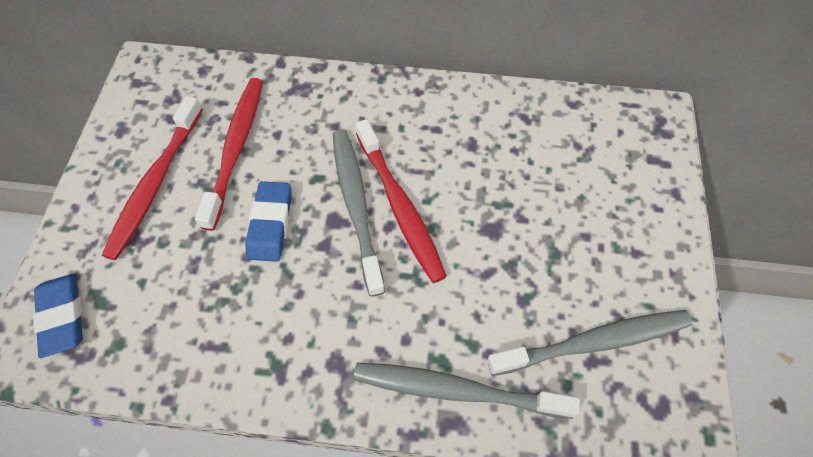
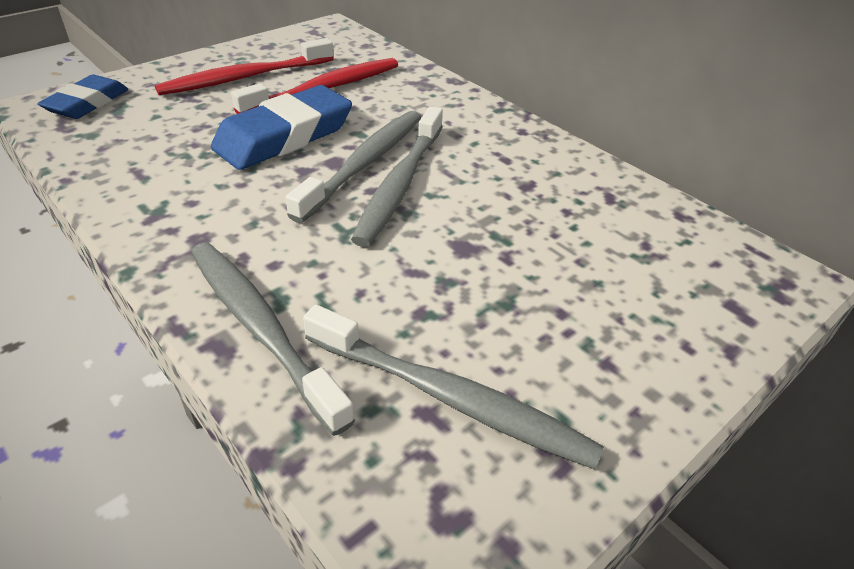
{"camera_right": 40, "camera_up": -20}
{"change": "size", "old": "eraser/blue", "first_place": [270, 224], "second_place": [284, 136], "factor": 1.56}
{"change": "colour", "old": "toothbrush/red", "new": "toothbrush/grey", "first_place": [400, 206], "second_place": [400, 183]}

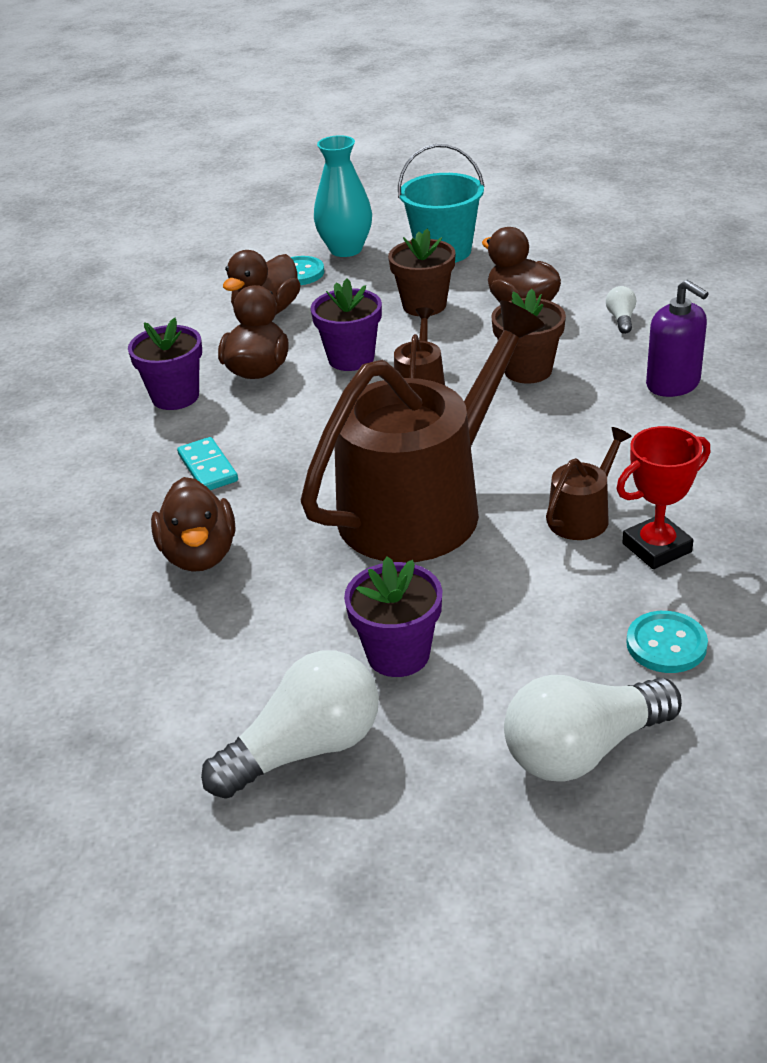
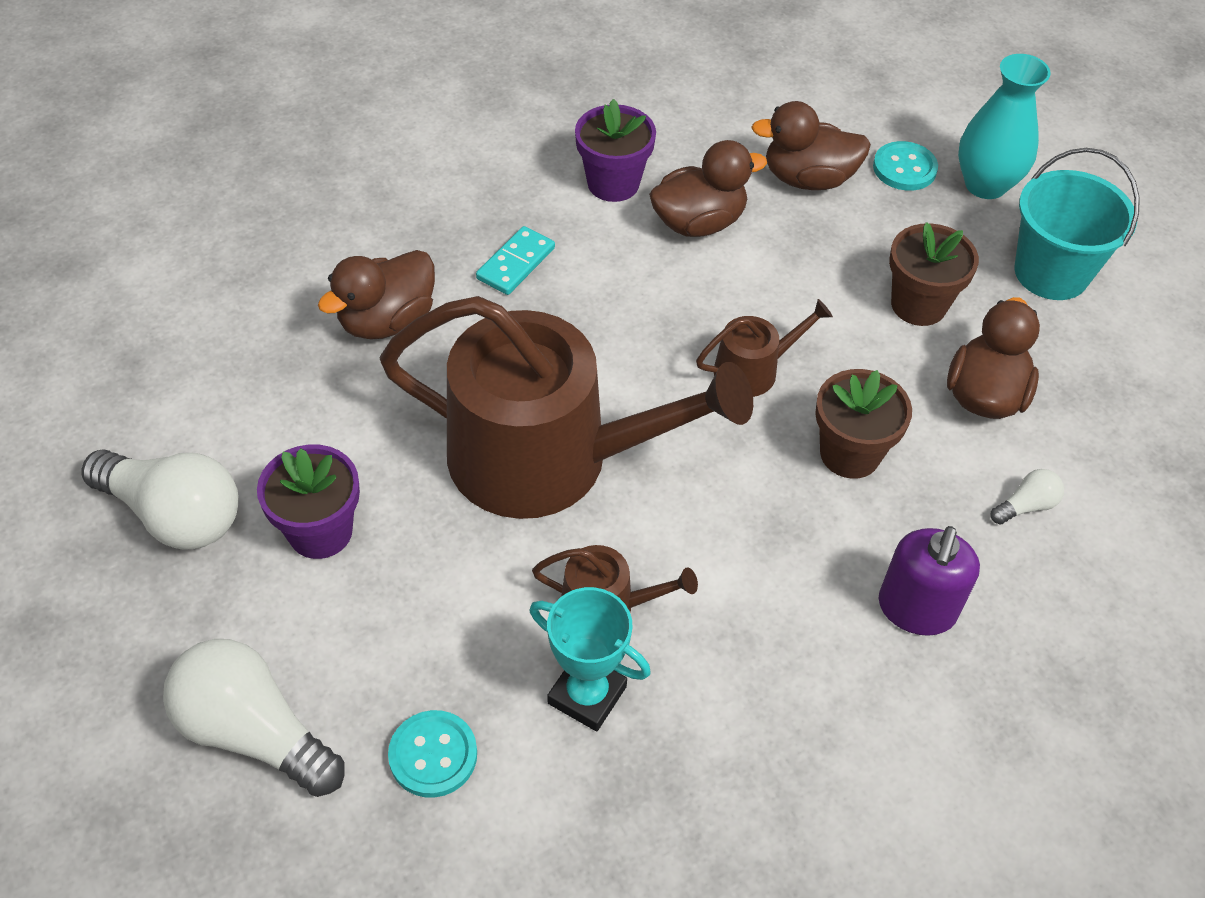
{"camera_right": 55, "camera_up": 15}
{"change": "missing", "old": "flower pot/purple", "first_place": [351, 358]}
{"change": "colour", "old": "trophy/red", "new": "trophy/turquoise", "first_place": [657, 548], "second_place": [587, 695]}

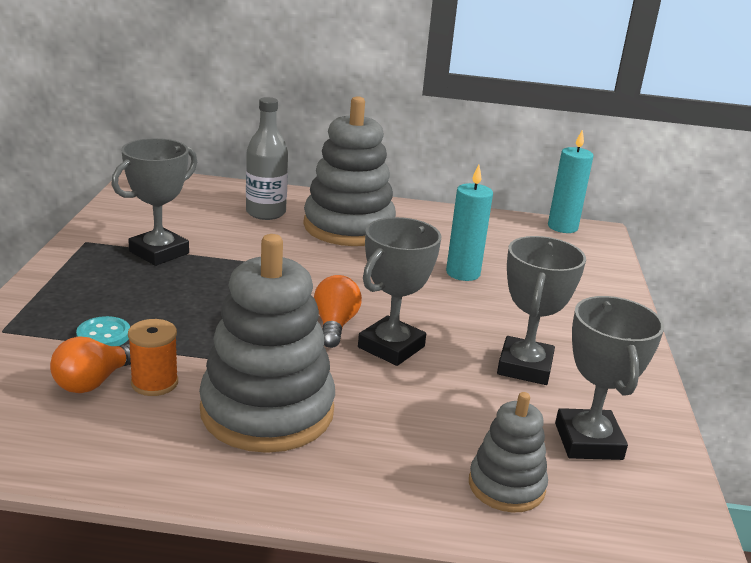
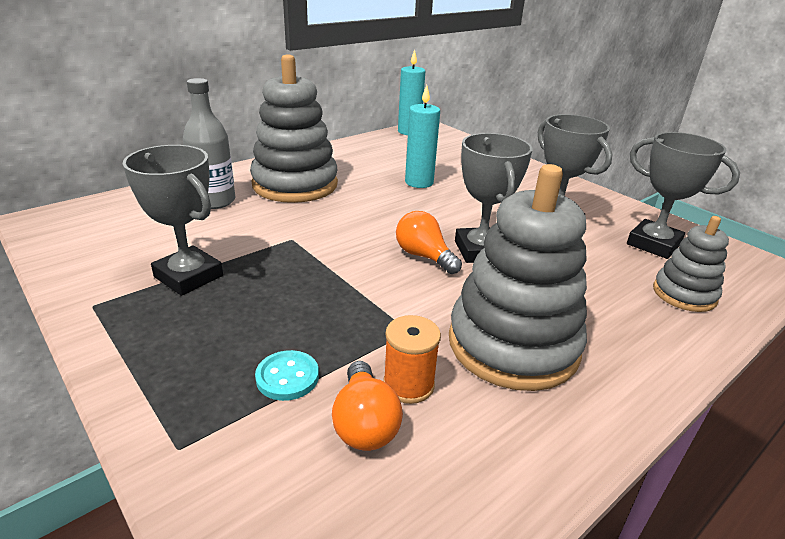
{"camera_right": -45, "camera_up": 5}
{"change": "spun", "old": "trophy/grey", "first_place": [159, 252], "second_place": [188, 276], "degrees": -45}

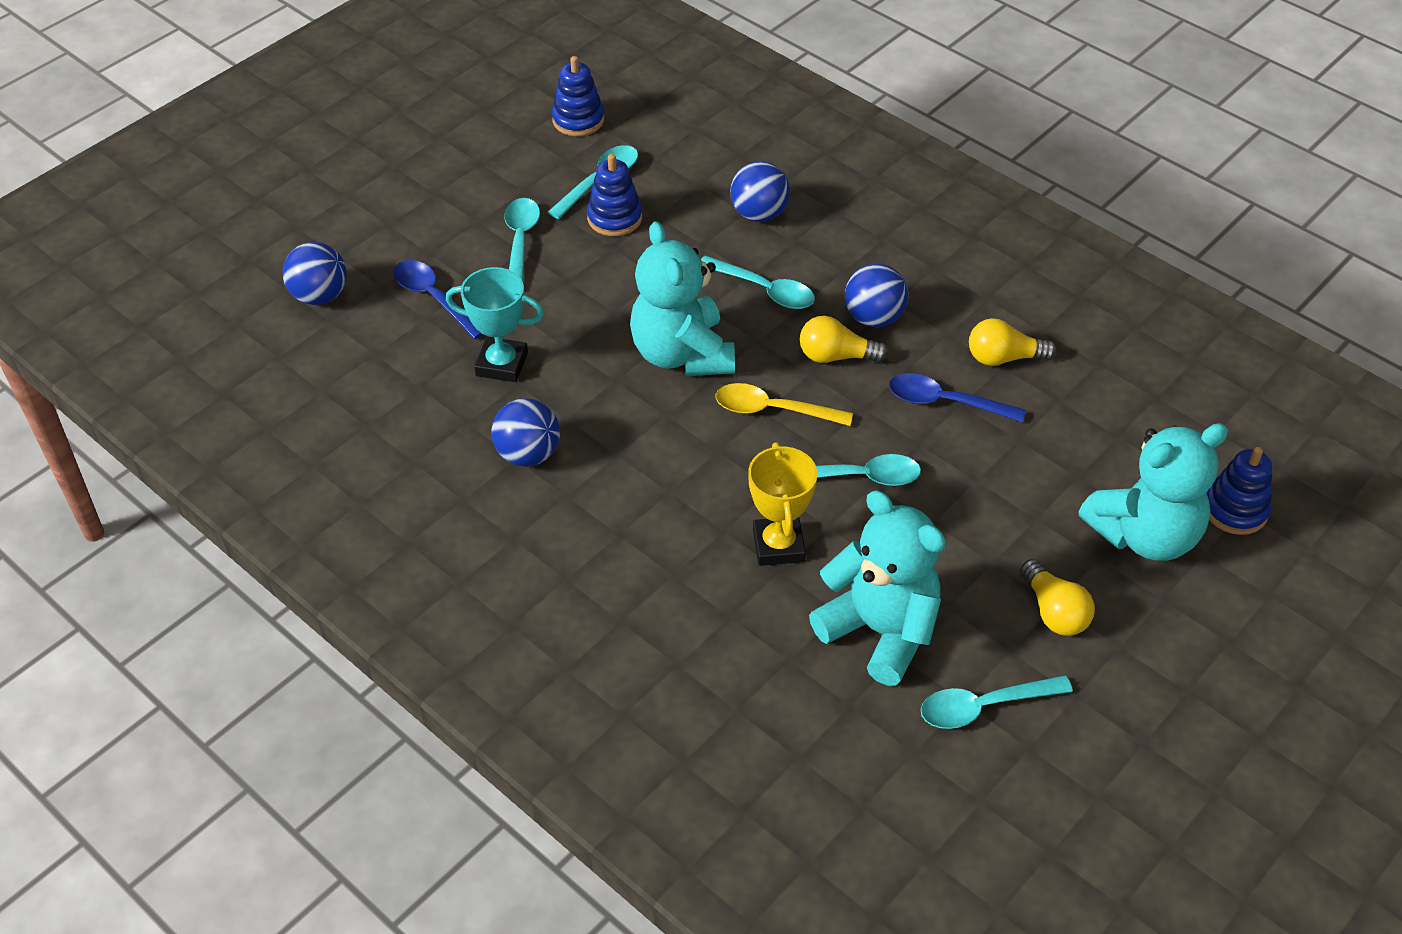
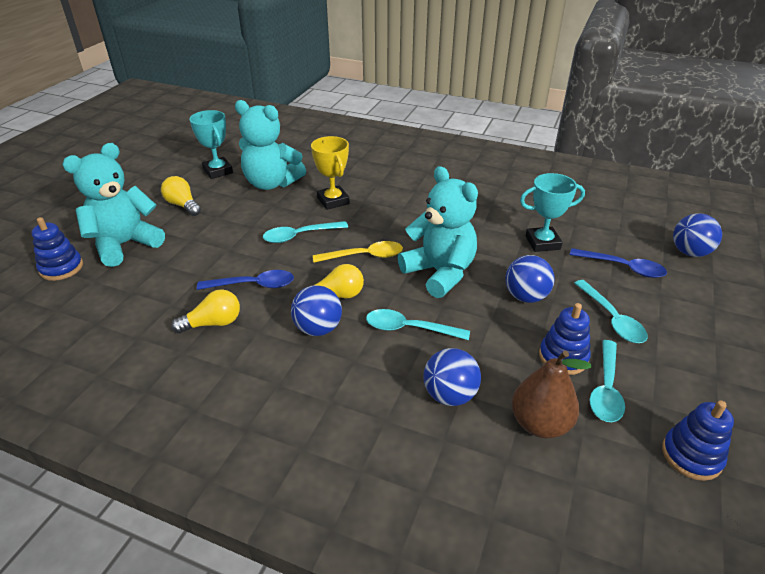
{"camera_right": 160, "camera_up": -10}
{"change": "relocated", "old": "ball/blue", "first_place": [528, 454], "second_place": [525, 296]}
{"change": "exchanged", "old": "spoon/turquoise", "new": "trophy/turquoise", "first_place": [984, 706], "second_place": [218, 171]}
{"change": "appeared", "new": "pear/brown", "second_place": [540, 424]}

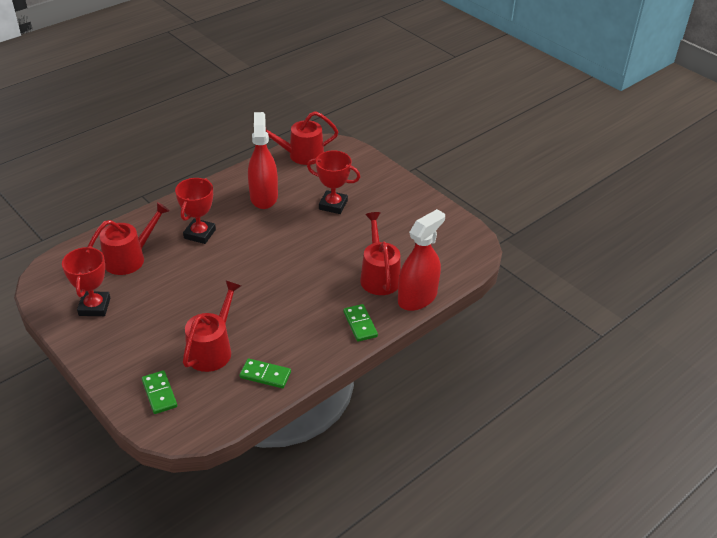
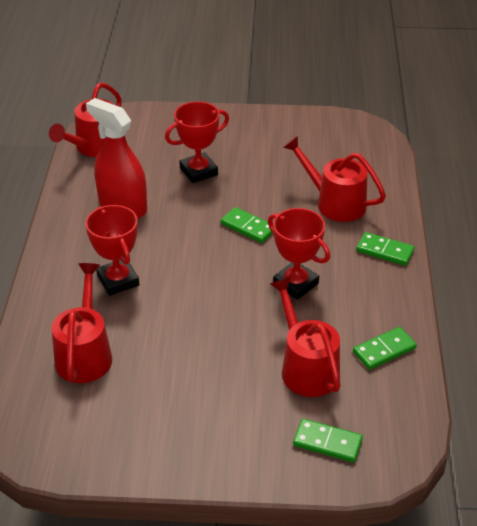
{"camera_right": -45, "camera_up": 0}
{"change": "relocated", "old": "trophy/red", "first_place": [94, 307], "second_place": [295, 284]}
{"change": "missing", "old": "spray bottle/red", "first_place": [417, 297]}
{"change": "appeared", "new": "domino/green", "second_place": [248, 227]}

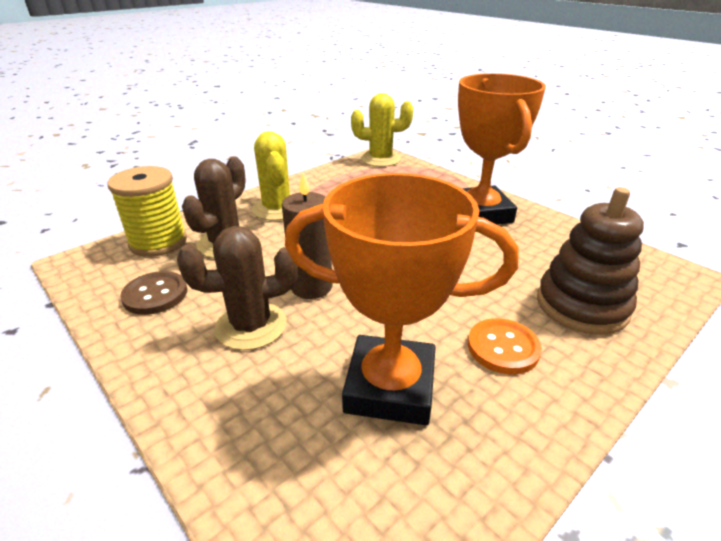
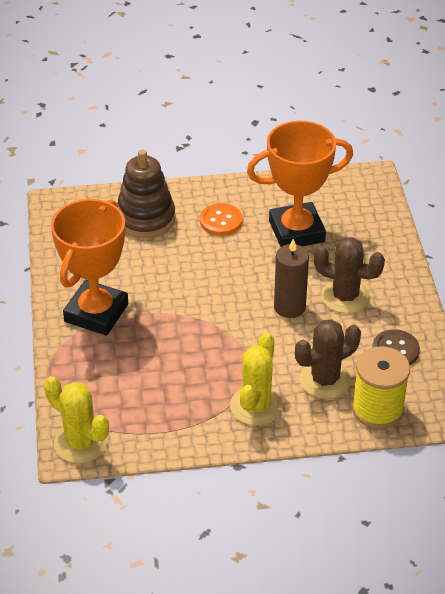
{"camera_right": -145, "camera_up": 10}
{"change": "spun", "old": "trophy/orange", "first_place": [390, 387], "second_place": [296, 231], "degrees": -60}

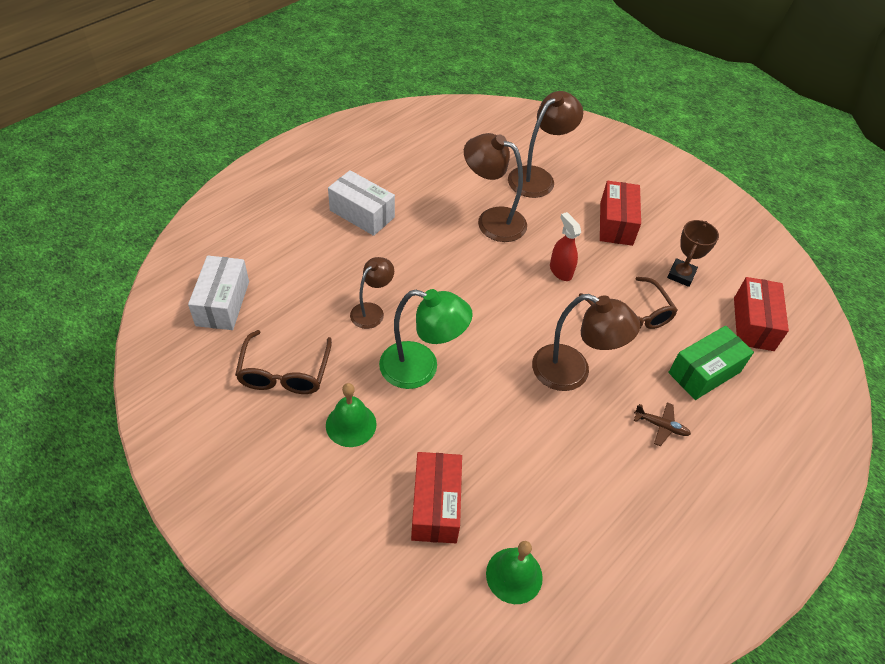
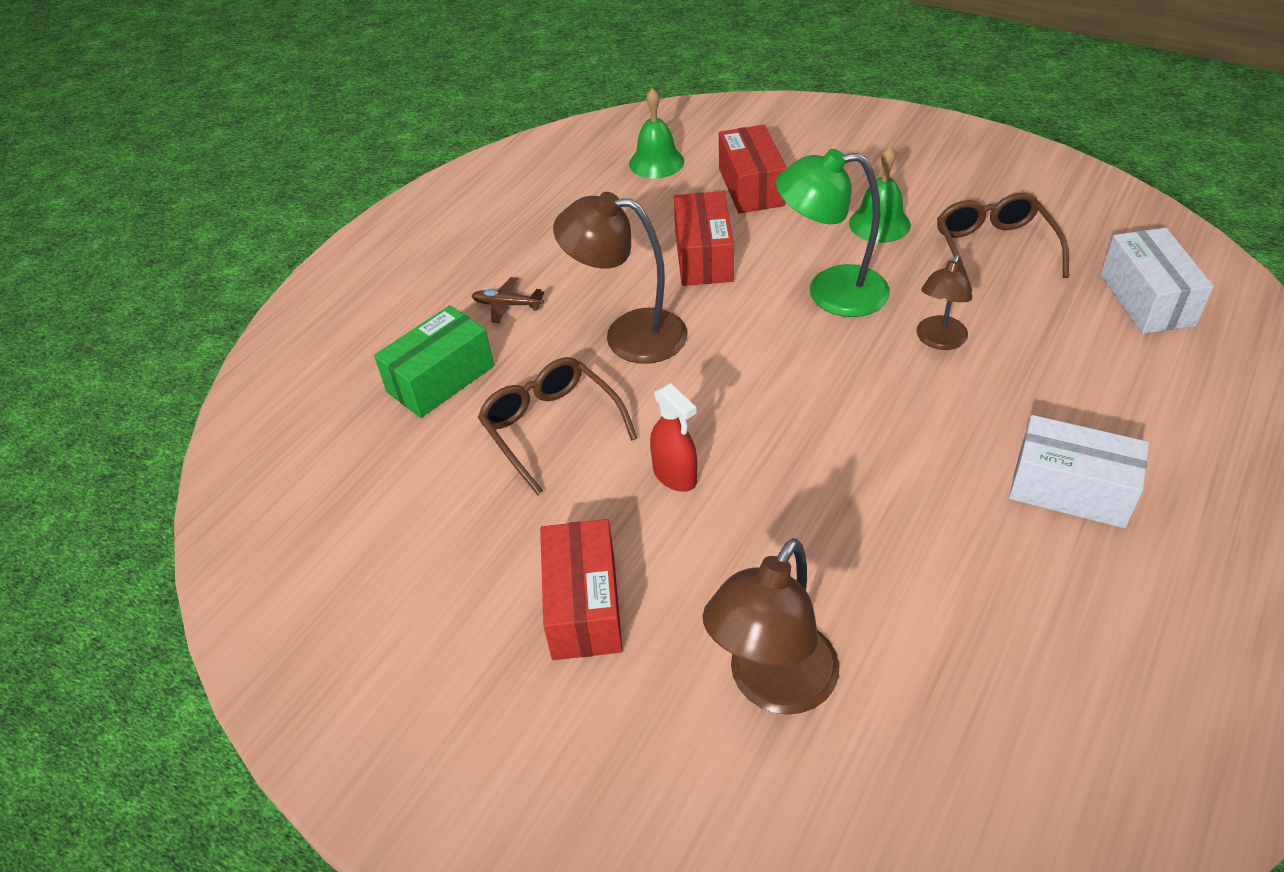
{"camera_right": 175, "camera_up": -5}
{"change": "missing", "old": "lamp/brown", "first_place": [492, 220]}
{"change": "missing", "old": "trophy/brown", "first_place": [681, 275]}
{"change": "relocated", "old": "box/red", "first_place": [753, 324], "second_place": [703, 256]}

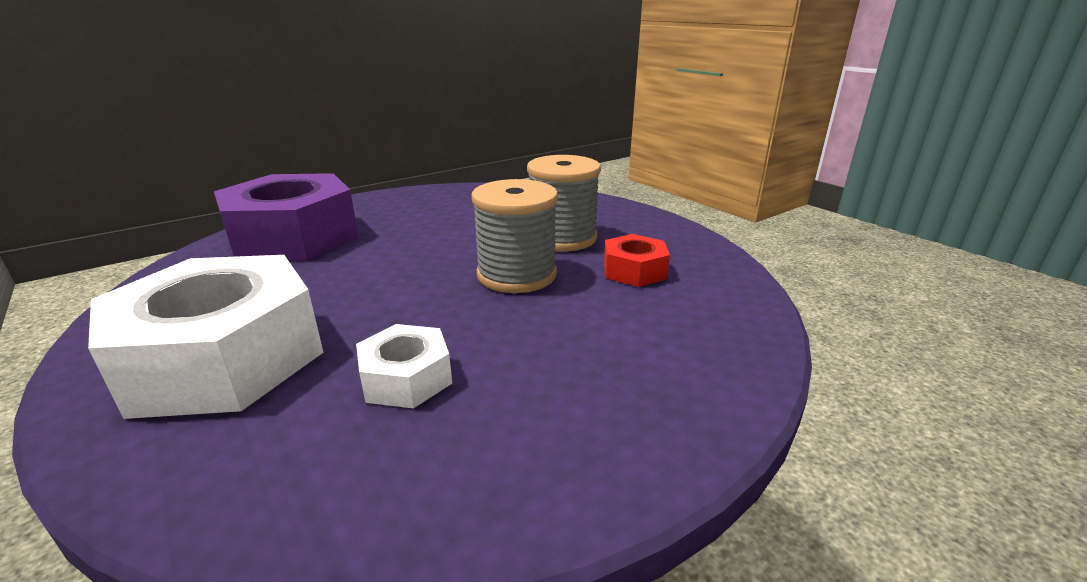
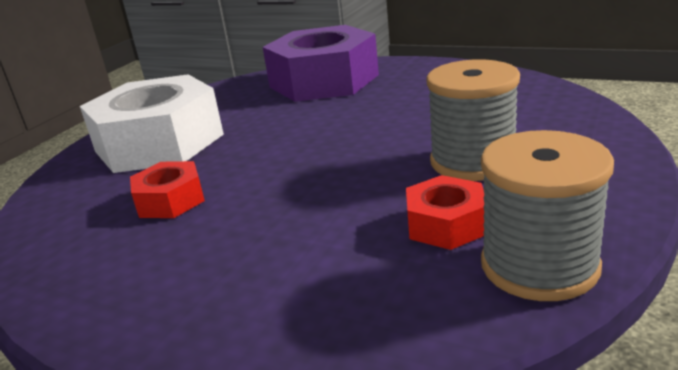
{"camera_right": 65, "camera_up": 0}
{"change": "colour", "old": "nut/white", "new": "nut/red", "first_place": [406, 378], "second_place": [170, 200]}
{"change": "relocated", "old": "spool/grey", "first_place": [516, 275], "second_place": [539, 265]}

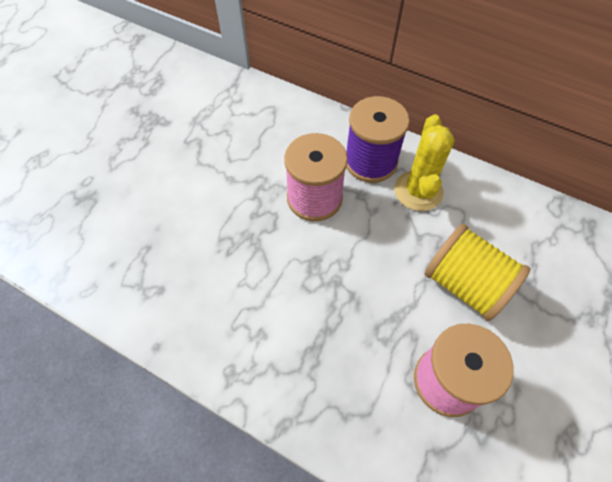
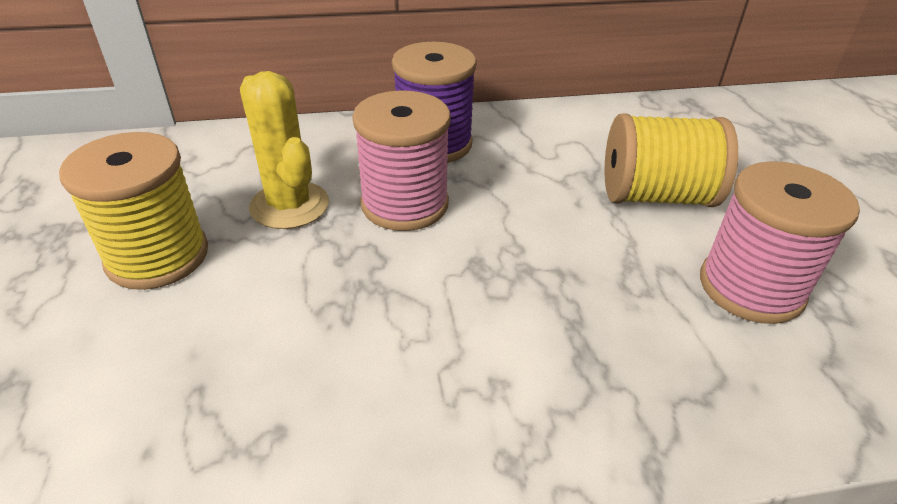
{"camera_right": -40, "camera_up": -20}
{"change": "relocated", "old": "cactus/yellow", "first_place": [418, 191], "second_place": [289, 205]}
{"change": "appeared", "new": "spool/yellow", "second_place": [158, 256]}

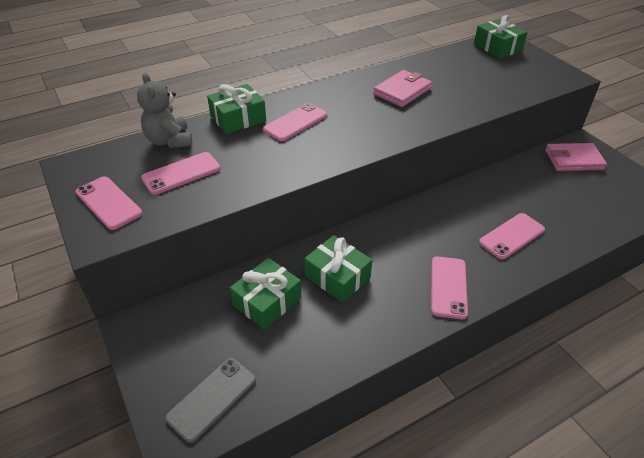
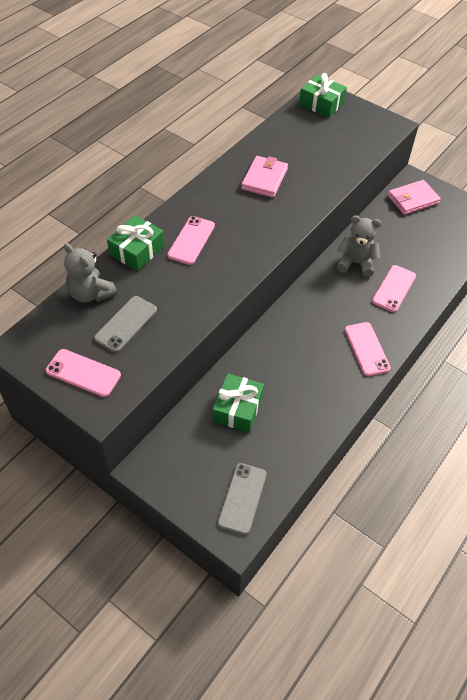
{"camera_right": -25, "camera_up": 10}
{"change": "colour", "old": "phone/pink", "new": "phone/grey", "first_place": [181, 173], "second_place": [126, 324]}
{"change": "missing", "old": "gift/green", "first_place": [337, 276]}
{"change": "appeared", "new": "teddy bear/grey", "second_place": [355, 263]}

